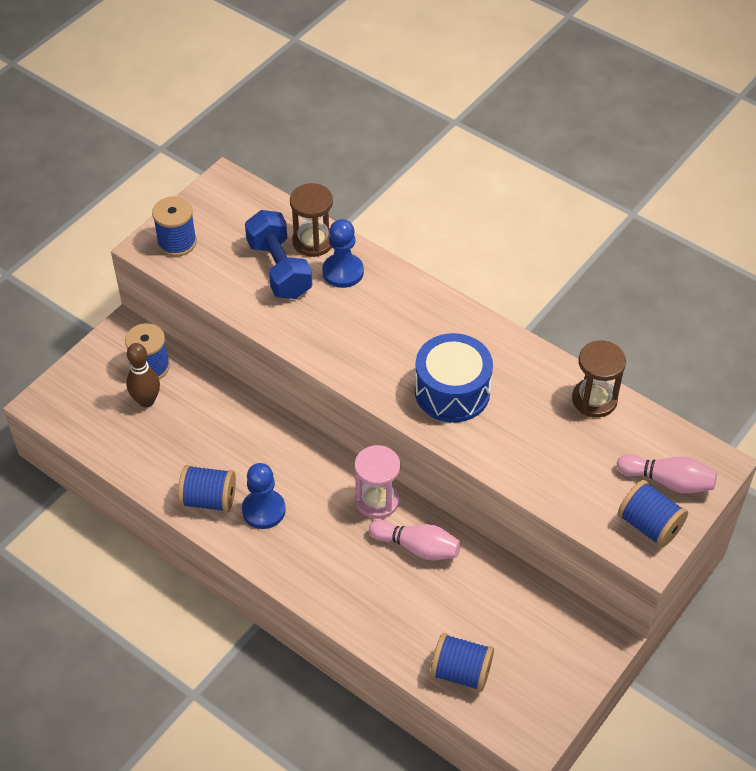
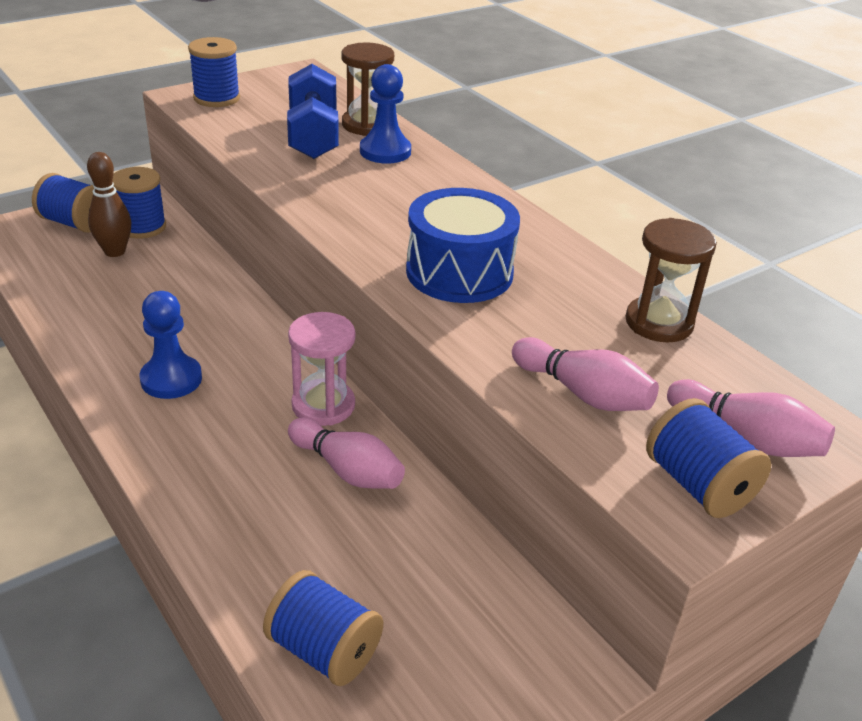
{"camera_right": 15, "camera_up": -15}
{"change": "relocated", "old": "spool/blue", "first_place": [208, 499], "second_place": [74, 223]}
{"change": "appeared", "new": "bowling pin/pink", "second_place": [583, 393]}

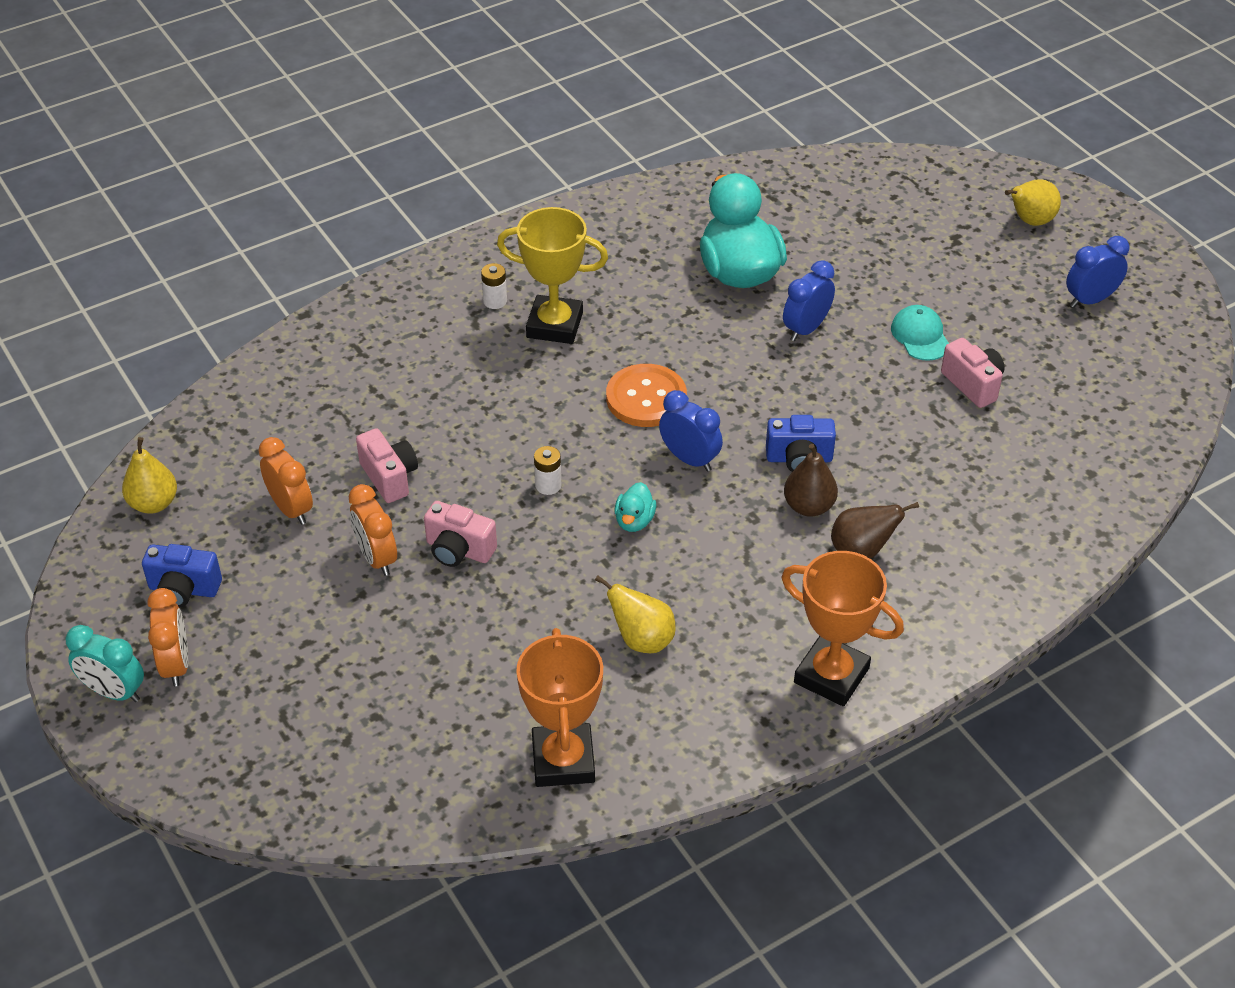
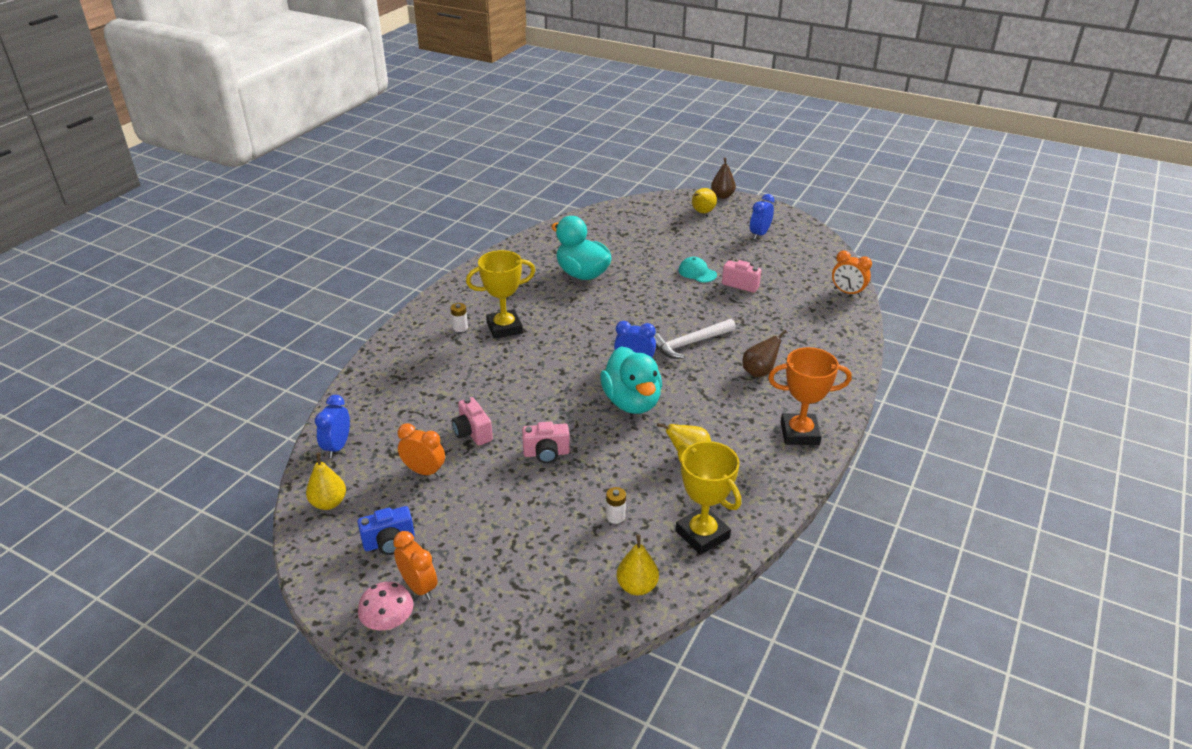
{"camera_right": -30, "camera_up": -10}
{"change": "exchanged", "old": "clock/turquoise", "new": "mushroom/pink", "first_place": [114, 692], "second_place": [388, 621]}
{"change": "relocated", "old": "clock/orange", "first_place": [376, 558], "second_place": [847, 292]}
{"change": "spun", "old": "camera/pink", "first_place": [389, 477], "second_place": [472, 433], "degrees": -150}
{"change": "colour", "old": "trophy/orange", "new": "trophy/yellow", "first_place": [563, 760], "second_place": [702, 534]}
{"change": "relocated", "old": "battery/white", "first_place": [548, 485], "second_place": [615, 516]}
{"change": "missing", "old": "button/orange", "first_place": [646, 398]}
{"change": "size", "old": "duck/turquoise", "first_place": [634, 521], "second_place": [632, 402], "factor": 2.3}
{"change": "exchanged", "old": "camera/blue", "new": "hammer/white", "first_place": [799, 459], "second_place": [690, 343]}
{"change": "relocated", "old": "clock/blue", "first_place": [806, 329], "second_place": [337, 447]}
{"change": "relocated", "old": "pear/brown", "first_place": [809, 506], "second_place": [722, 196]}
{"change": "appeared", "new": "pear/yellow", "second_place": [637, 586]}

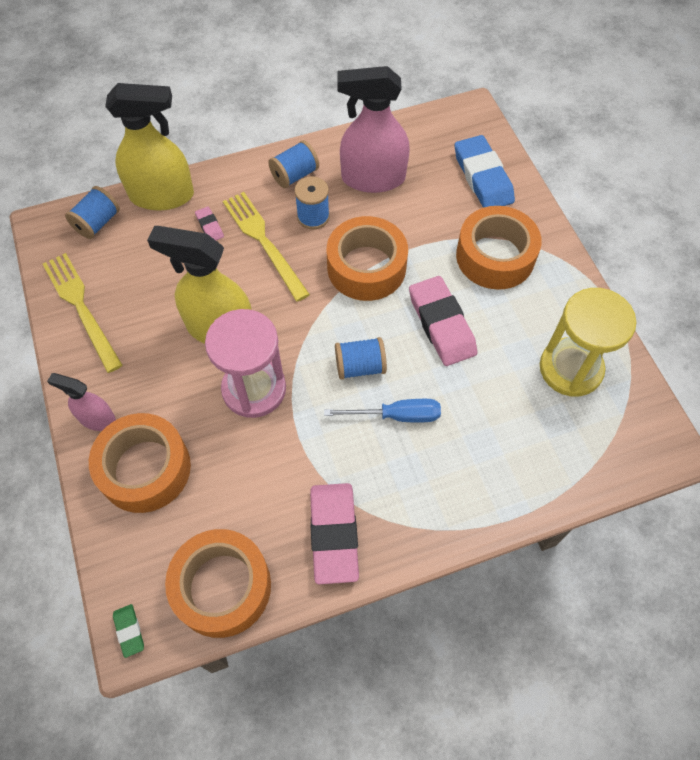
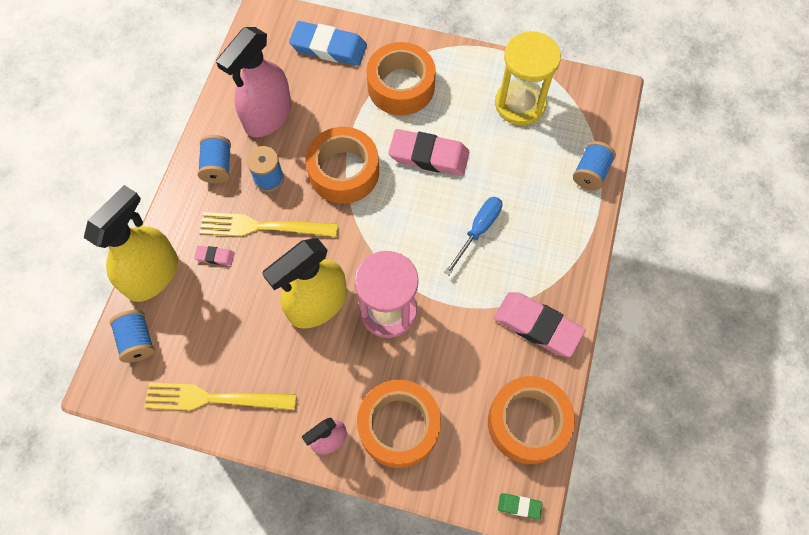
{"camera_right": -55, "camera_up": 5}
{"change": "relocated", "old": "spool/blue", "first_place": [360, 366], "second_place": [590, 173]}

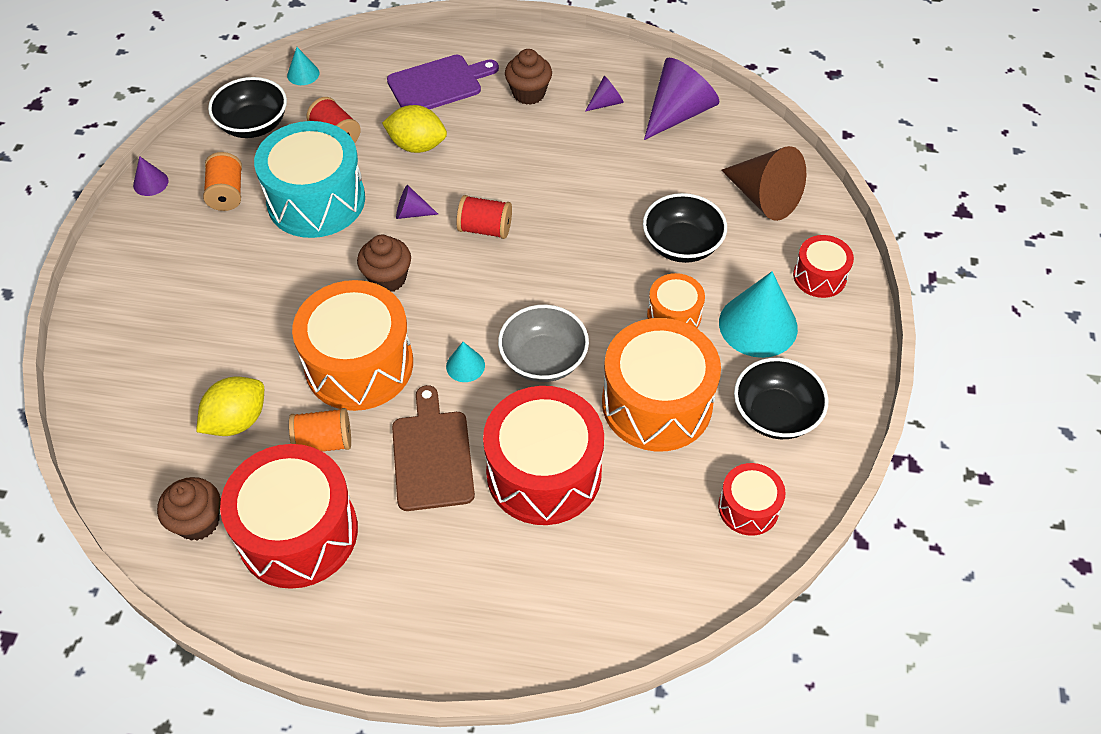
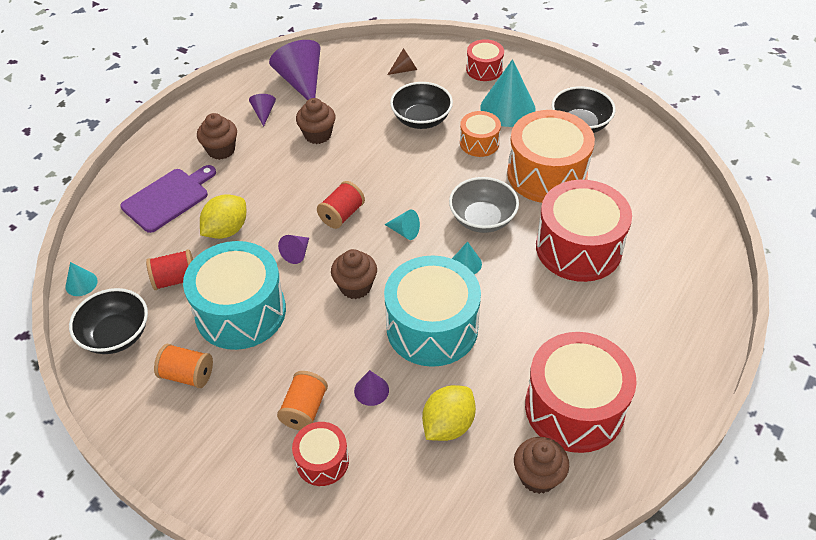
{"camera_right": -65, "camera_up": -5}
{"change": "relocated", "old": "cone/purple", "first_place": [150, 183], "second_place": [371, 390]}
{"change": "spun", "old": "lemon/yellow", "first_place": [237, 420], "second_place": [448, 425], "degrees": 60}
{"change": "relocated", "old": "spool/orange", "first_place": [323, 442], "second_place": [304, 409]}
{"change": "colour", "old": "drum/orange", "new": "drum/turquoise", "first_place": [359, 364], "second_place": [432, 327]}
{"change": "spun", "old": "cutting board/purple", "first_place": [438, 84], "second_place": [168, 198], "degrees": 45}
{"change": "missing", "old": "cutting board/brown", "first_place": [432, 456]}
{"change": "relocated", "old": "drum/red", "first_place": [748, 508], "second_place": [322, 461]}
{"change": "size", "old": "cone/brown", "first_place": [764, 197], "second_place": [405, 70], "factor": 0.48}
{"change": "appeared", "new": "cupcake/brown", "second_place": [318, 135]}
{"change": "appeared", "new": "cone/turquoise", "second_place": [404, 231]}

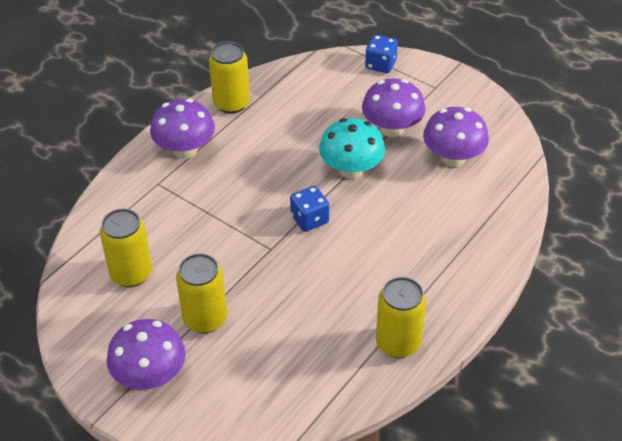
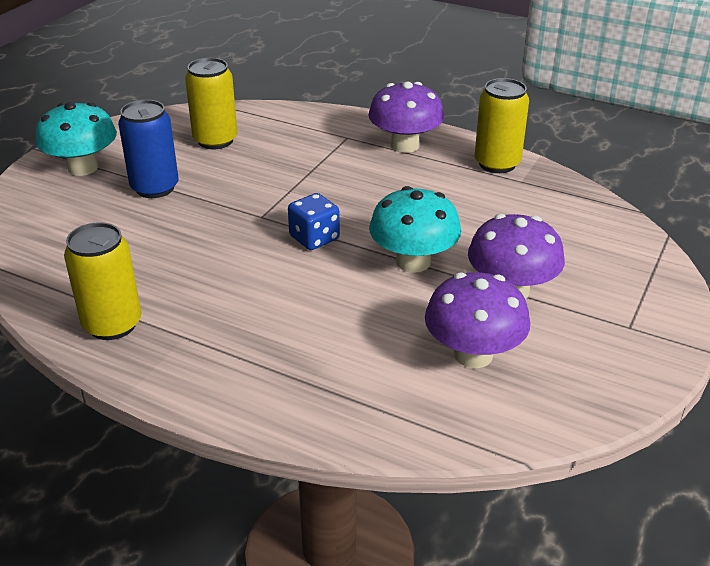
{"camera_right": 80, "camera_up": -10}
{"change": "colour", "old": "mushroom/purple", "new": "mushroom/turquoise", "first_place": [150, 376], "second_place": [83, 168]}
{"change": "colour", "old": "can/yellow", "new": "can/blue", "first_place": [205, 319], "second_place": [155, 188]}
{"change": "missing", "old": "dice/blue", "first_place": [380, 64]}

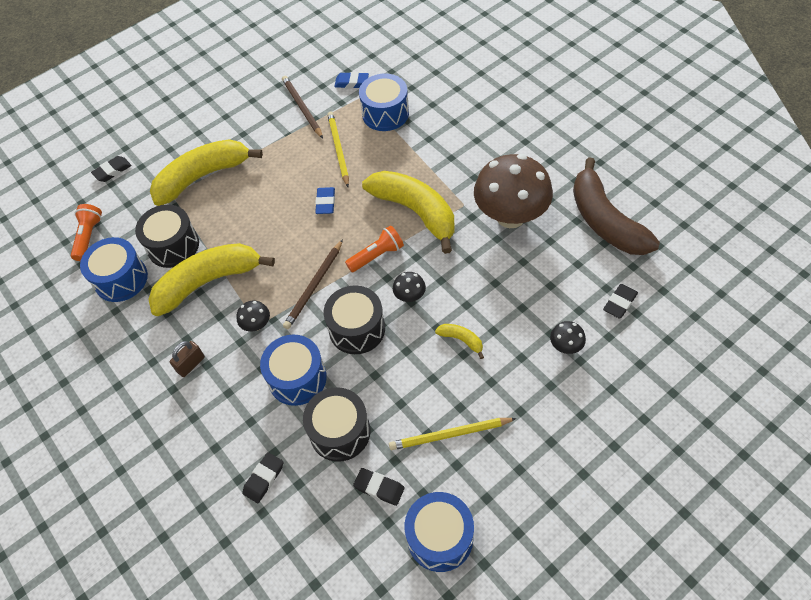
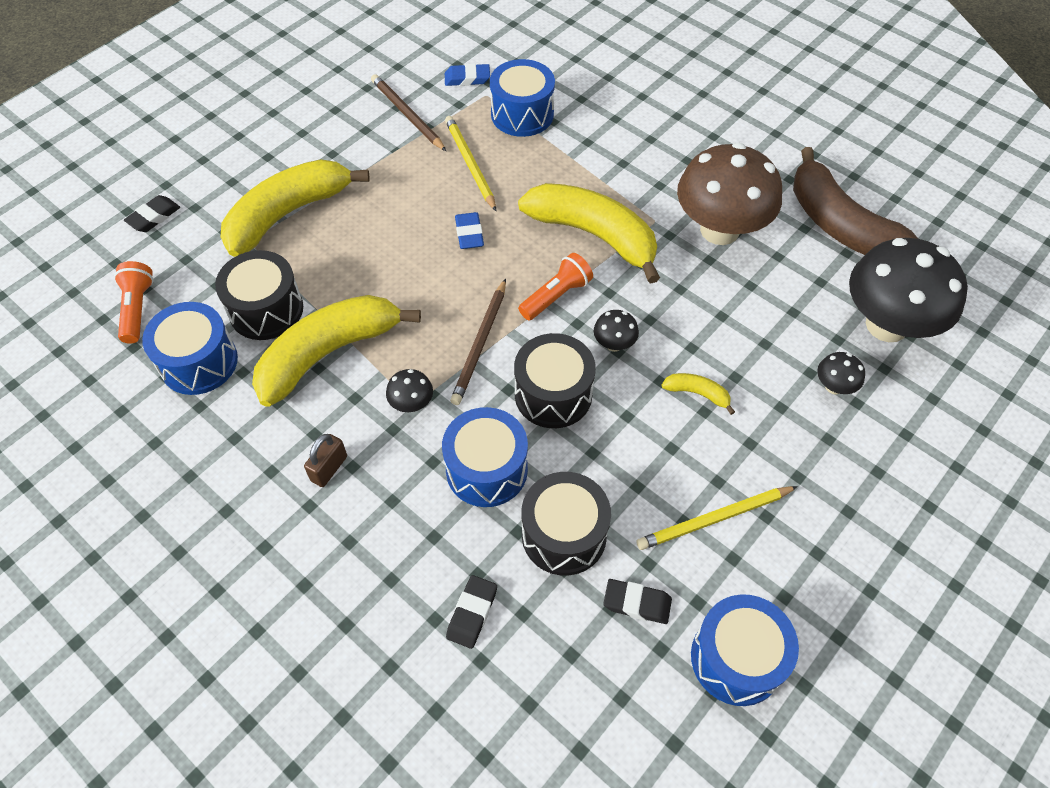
{"camera_right": -15, "camera_up": 0}
{"change": "exchanged", "old": "eraser/black", "new": "mushroom/black", "first_place": [619, 303], "second_place": [886, 325]}

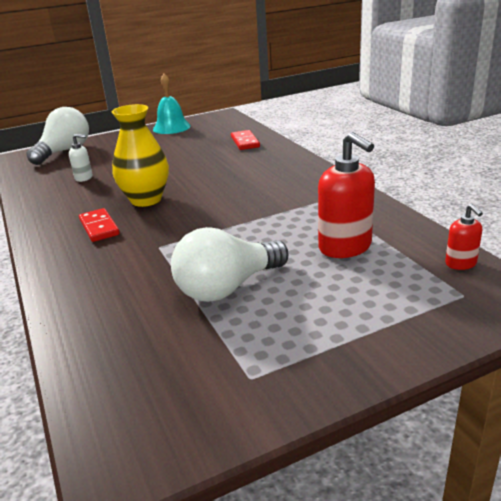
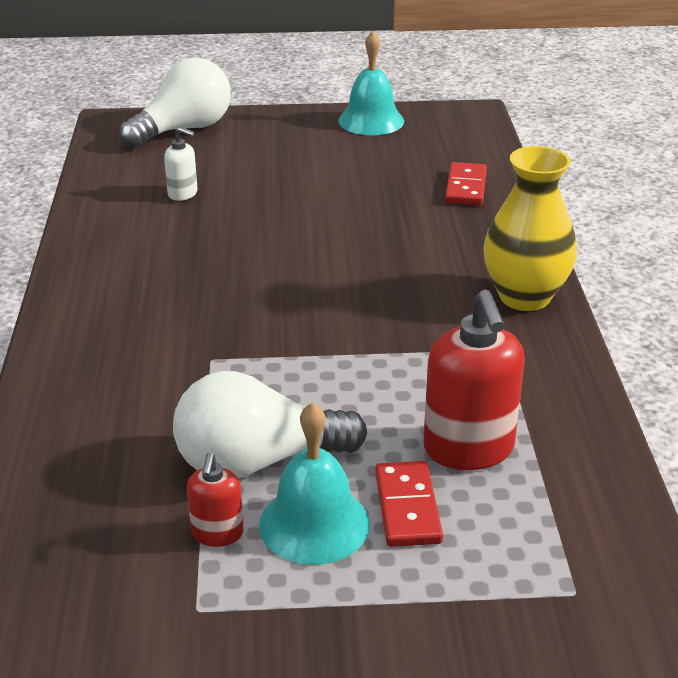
{"camera_right": 20, "camera_up": 5}
{"change": "relocated", "old": "domino/red", "first_place": [99, 227], "second_place": [407, 507]}
{"change": "relocated", "old": "vase/yellow", "first_place": [146, 200], "second_place": [524, 297]}
{"change": "relocated", "old": "soap dispenser/red", "first_place": [461, 264], "second_place": [217, 533]}
{"change": "appeared", "new": "bell/turquoise", "second_place": [314, 524]}

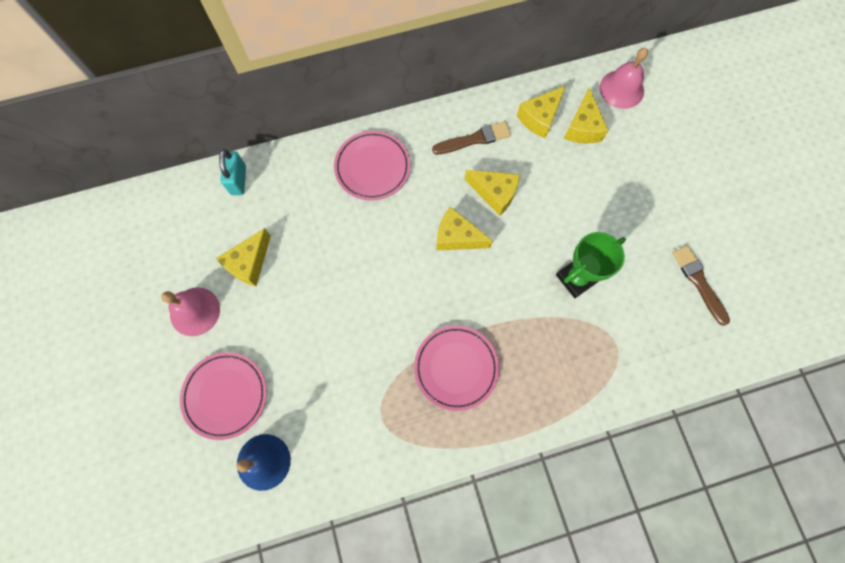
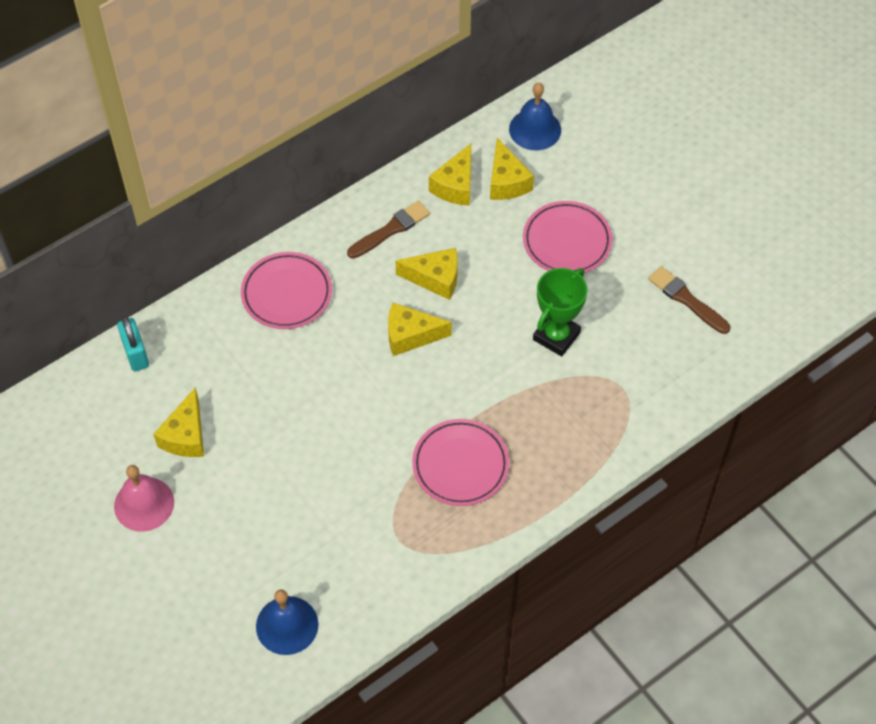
{"camera_right": -20, "camera_up": -15}
{"change": "relocated", "old": "plate/pink", "first_place": [225, 395], "second_place": [567, 241]}
{"change": "colour", "old": "bell/pink", "new": "bell/blue", "first_place": [621, 89], "second_place": [535, 129]}

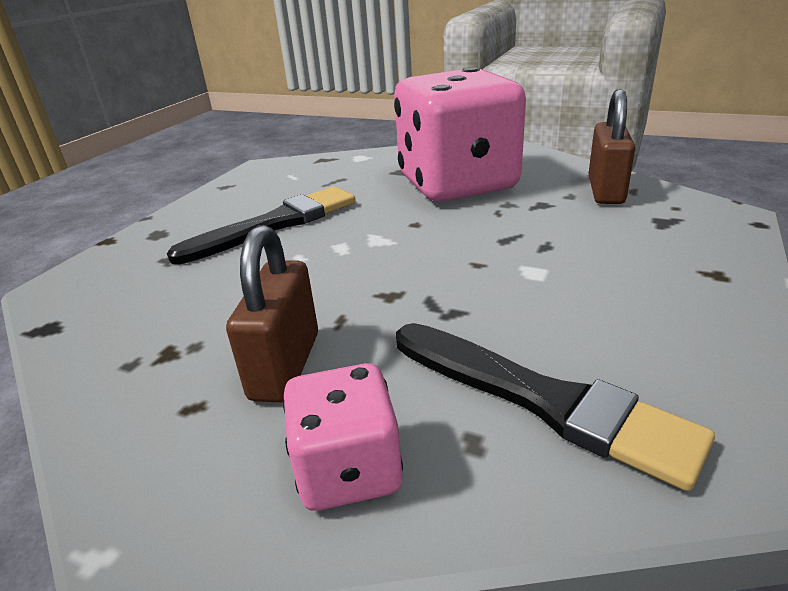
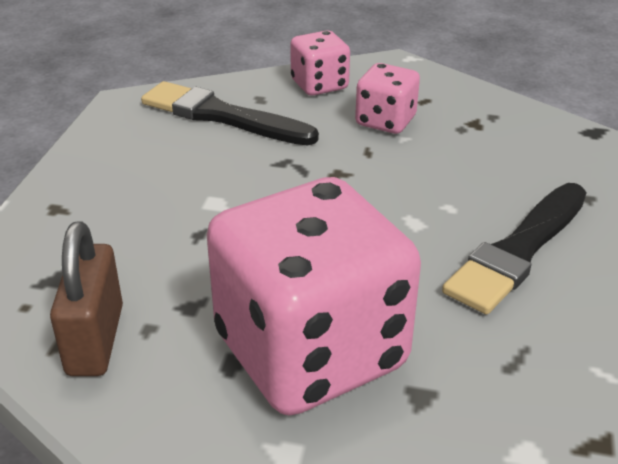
{"camera_right": 165, "camera_up": 5}
{"change": "exchanged", "old": "padlock/brown", "new": "dice/pink", "first_place": [285, 365], "second_place": [385, 121]}

